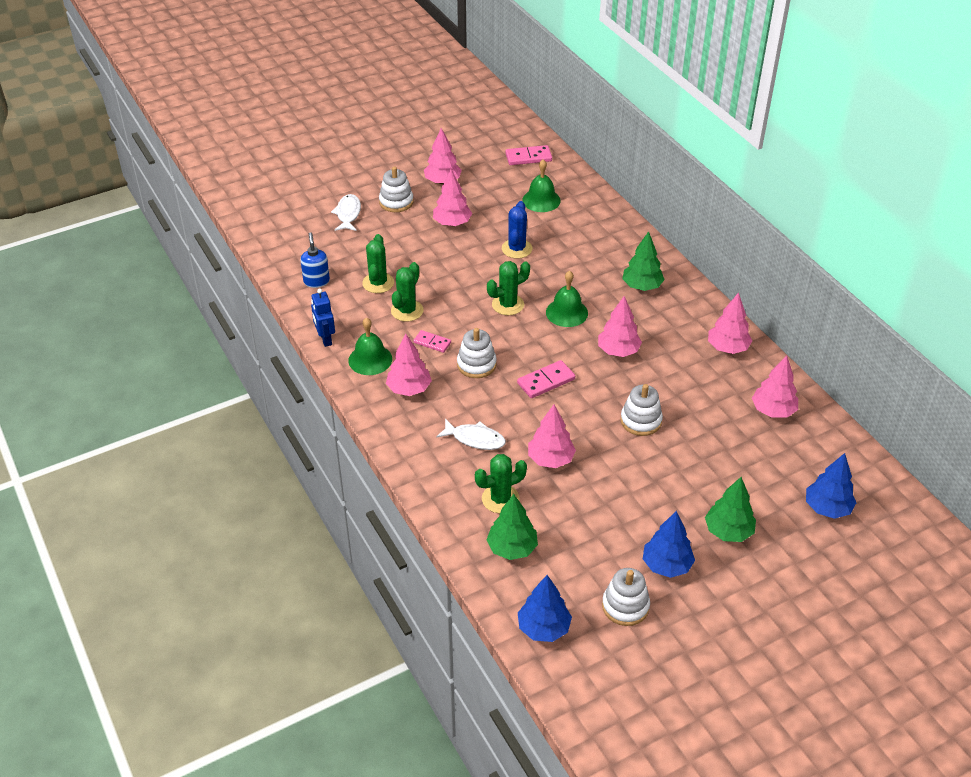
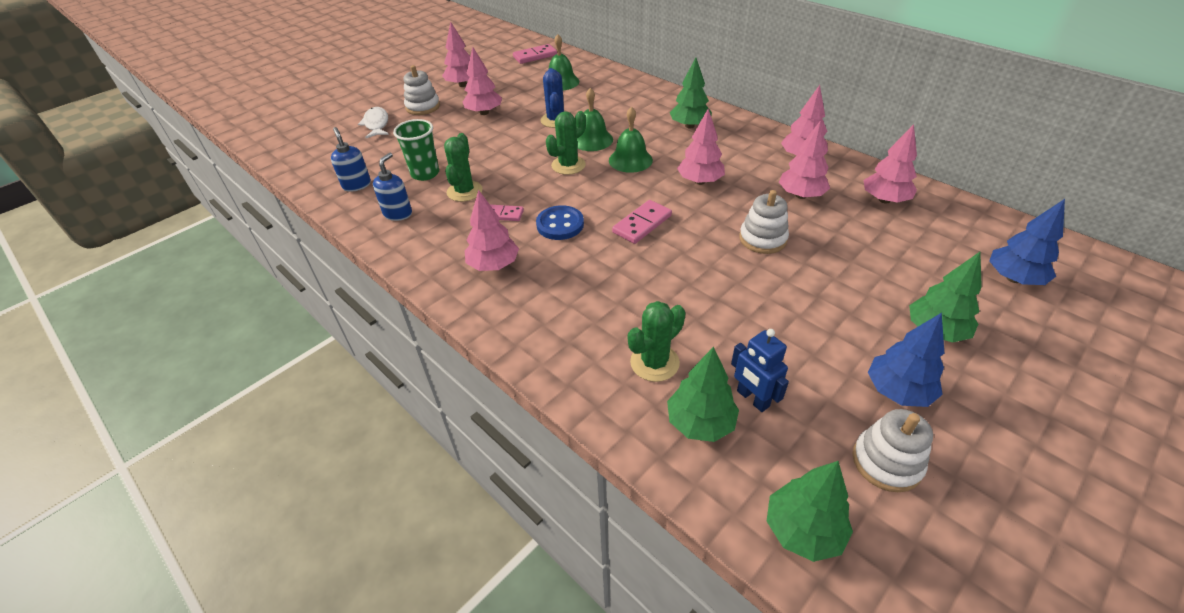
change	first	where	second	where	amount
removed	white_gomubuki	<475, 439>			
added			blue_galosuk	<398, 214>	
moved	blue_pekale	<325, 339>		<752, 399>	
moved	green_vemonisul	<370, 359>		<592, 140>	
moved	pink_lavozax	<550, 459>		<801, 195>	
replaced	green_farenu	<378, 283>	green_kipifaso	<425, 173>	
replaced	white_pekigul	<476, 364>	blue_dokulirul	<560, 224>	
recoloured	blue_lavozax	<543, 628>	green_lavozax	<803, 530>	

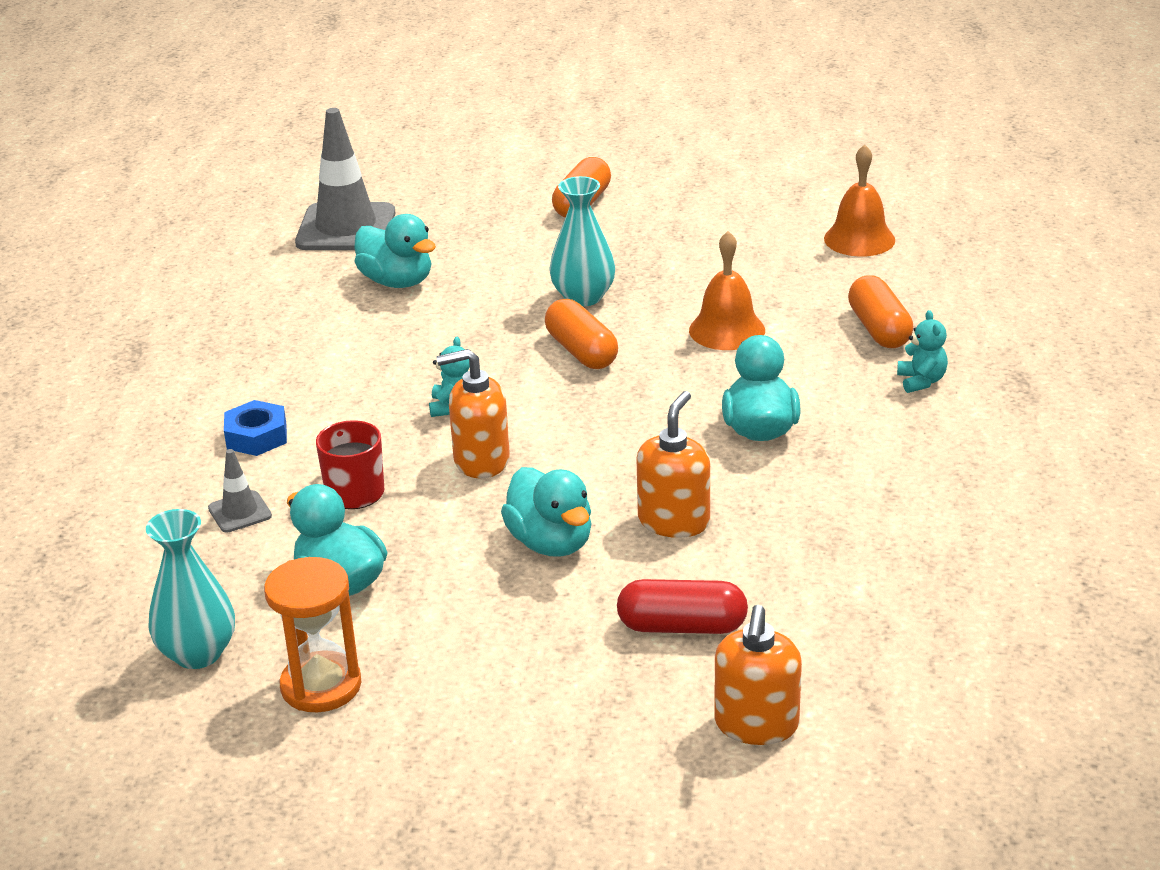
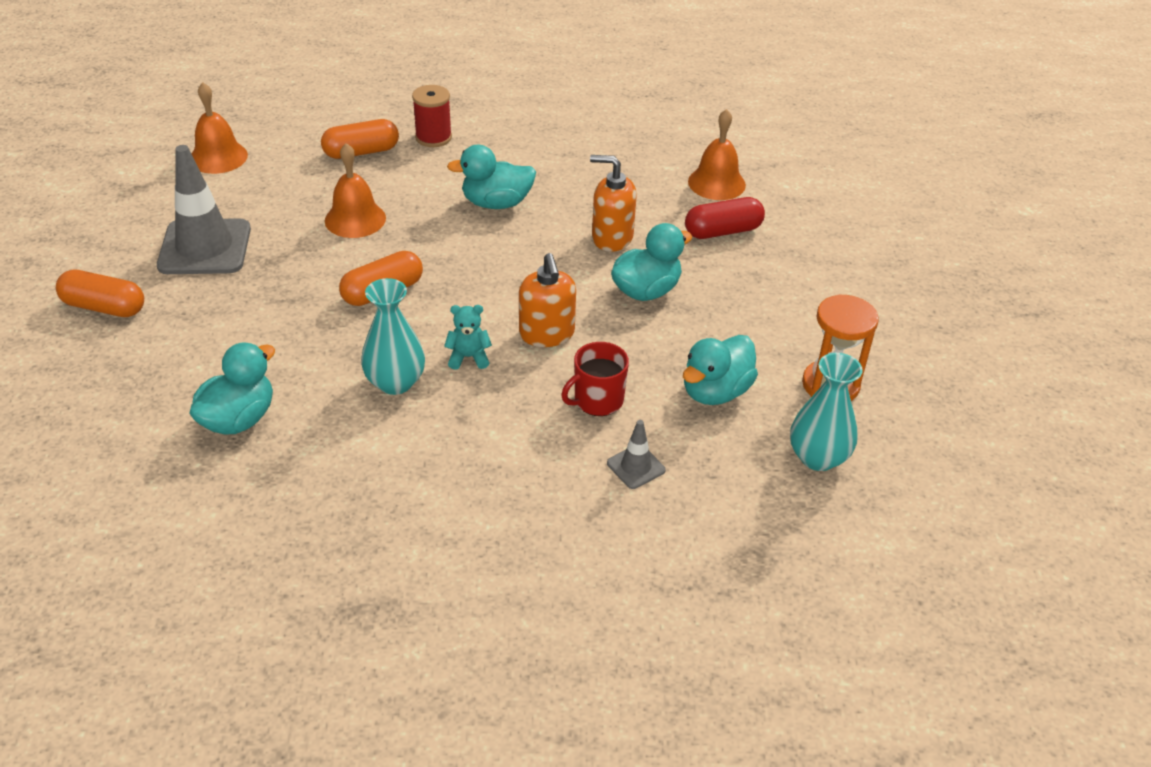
change	first	where	second	where	amount
removed	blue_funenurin	<257, 436>			
removed	orange_galosuk	<756, 725>			
added			orange_vemonisul	<716, 183>	
moved	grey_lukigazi	<346, 228>		<205, 247>	
moved	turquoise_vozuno	<583, 297>		<395, 382>	
replaced	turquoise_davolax	<921, 381>	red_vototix	<433, 137>	
turned	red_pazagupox	<682, 627>		<723, 231>	75 degrees clockwise

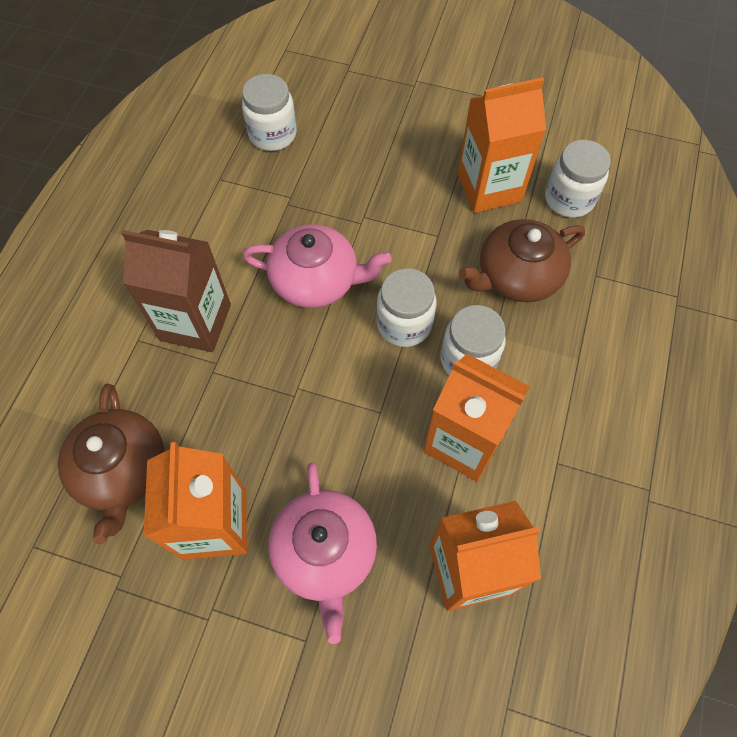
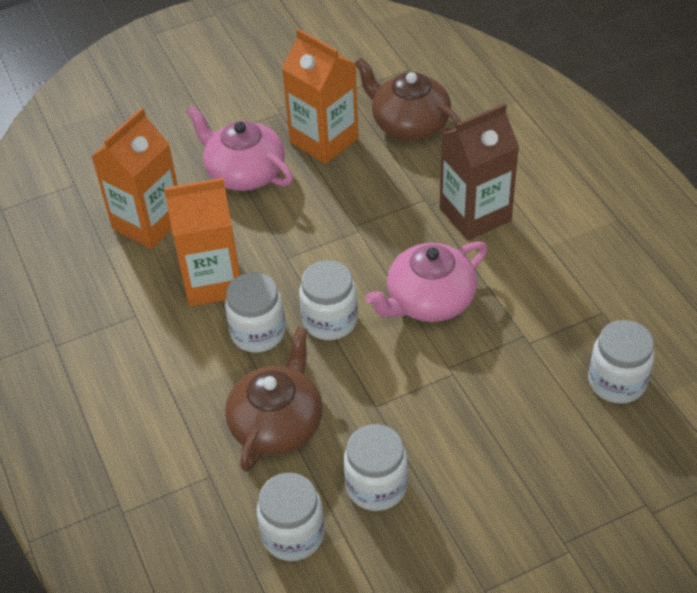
change	first	where	second	where	amount
replaced	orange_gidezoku	<489, 188>	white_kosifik	<376, 486>	

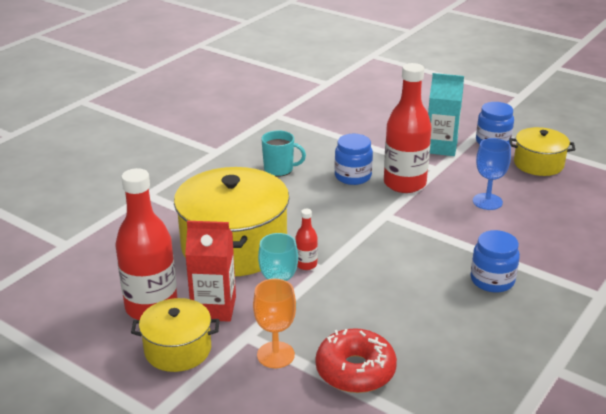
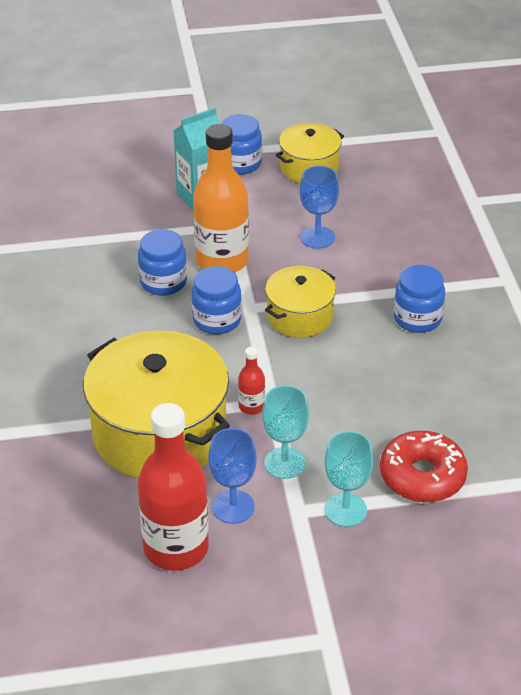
change	first	where	second	where	amount
removed	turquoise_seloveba	<279, 169>			
added			blue_kosifik	<217, 320>	
moved	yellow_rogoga	<178, 349>		<299, 316>	
replaced	red_gidezoku	<214, 308>	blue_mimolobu	<233, 507>	
recoloured	orange_mimolobu	<275, 355>	turquoise_mimolobu	<345, 510>	
recoloured	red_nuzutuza	<404, 183>	orange_nuzutuza	<222, 261>	

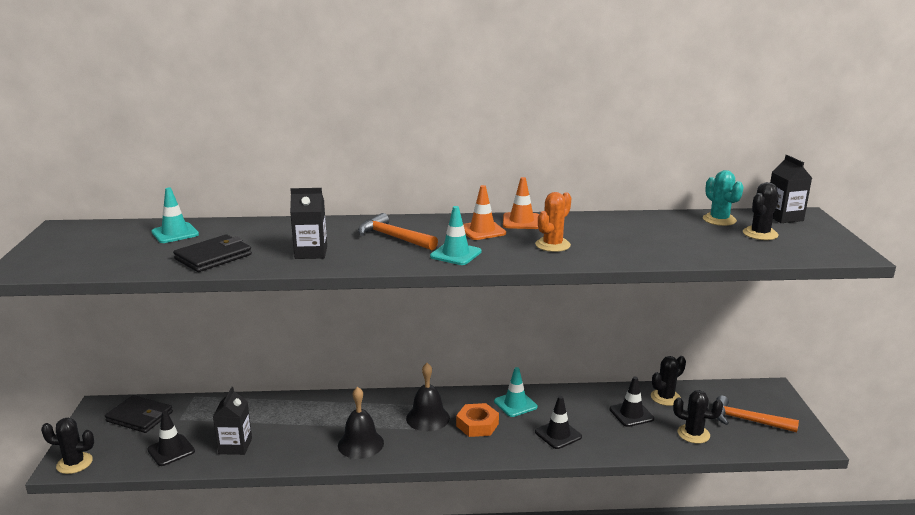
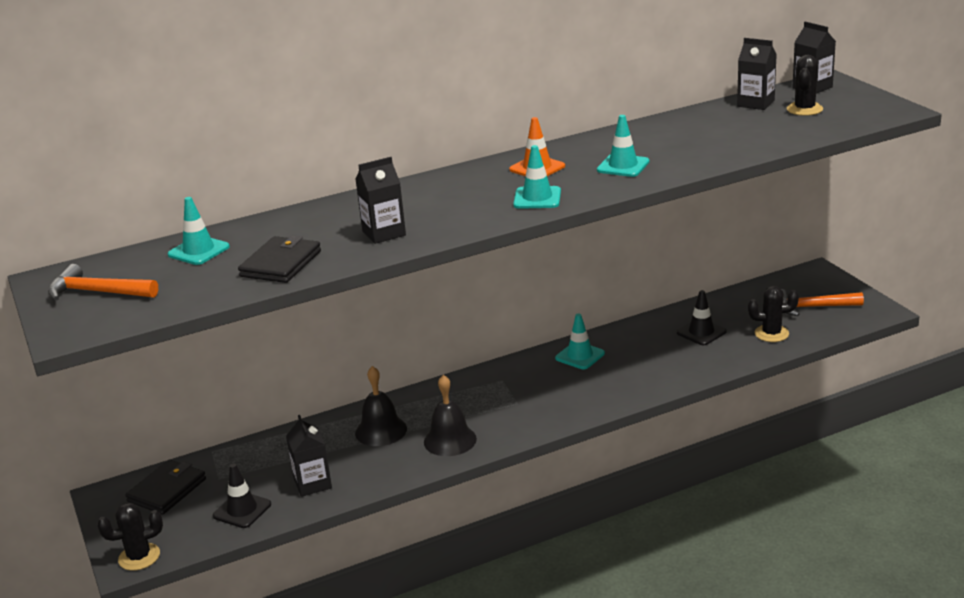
change	first	where	second	where	amount
removed	orange_funenurin	<477, 425>			
removed	orange_lukigazi	<521, 221>			
removed	black_lukigazi	<558, 434>			
removed	black_farenu	<665, 397>			
moved	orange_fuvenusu	<393, 237>		<97, 292>	
moved	black_vemonisul	<427, 418>		<381, 431>	
replaced	orange_farenu	<552, 245>	turquoise_lukigazi	<623, 166>	
replaced	turquoise_farenu	<719, 220>	black_gidezoku	<755, 103>	
turned	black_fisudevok	<139, 417>		<167, 490>	60 degrees counterclockwise

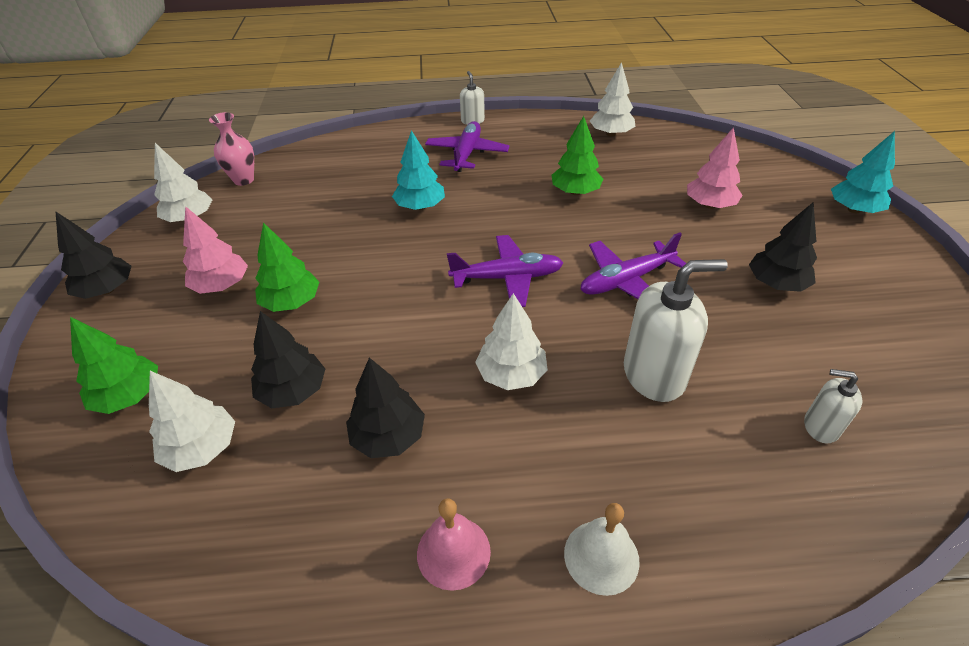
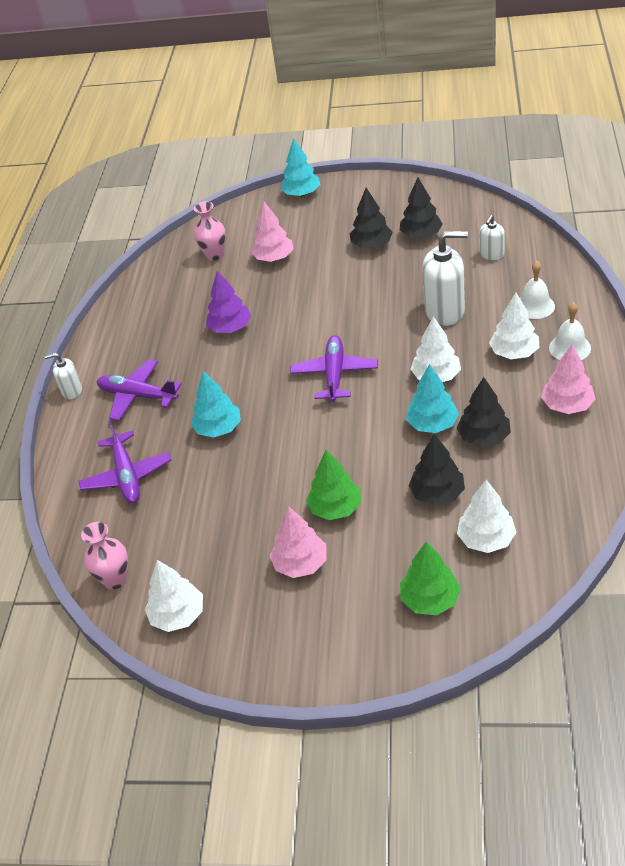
change	first	where	second	where	amount
added			pink_vozuno	<214, 255>	
added			turquoise_lavozax	<432, 424>	
added			white_vemonisul	<534, 306>	
moved	black_lavozax	<107, 290>		<421, 235>	
moved	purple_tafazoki	<626, 281>		<127, 476>	
moved	white_lavozax	<611, 134>		<514, 353>	
replaced	pink_vemonisul	<453, 552>	pink_lavozax	<567, 405>	
recoloured	green_lavozax	<575, 192>	purple_lavozax	<230, 328>	
turned	white_galosuk	<654, 374>		<445, 311>	90 degrees clockwise

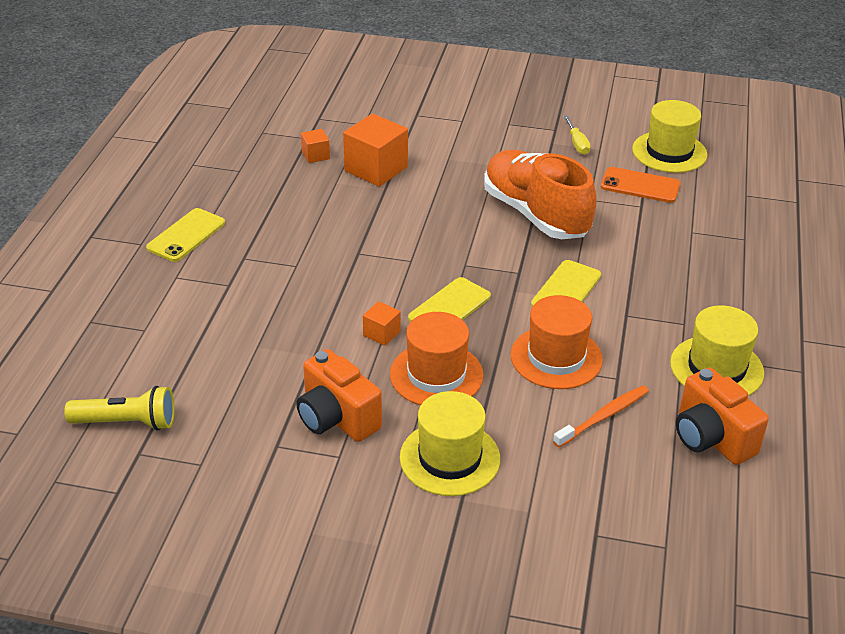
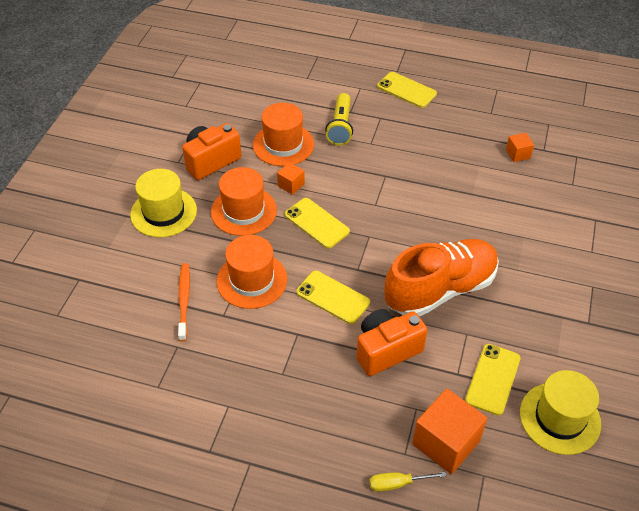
change	first	where	second	where	amount
removed	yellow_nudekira	<716, 368>			
added			orange_nudekira	<283, 145>	
moved	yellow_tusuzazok	<127, 422>		<341, 127>	
moved	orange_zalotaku	<376, 169>		<446, 442>	
moved	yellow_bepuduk	<577, 143>		<397, 483>	
moved	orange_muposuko	<711, 438>		<386, 350>	
recoloured	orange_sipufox	<640, 186>	yellow_sipufox	<492, 379>	
turned	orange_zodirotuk	<604, 416>		<184, 300>	150 degrees counterclockwise

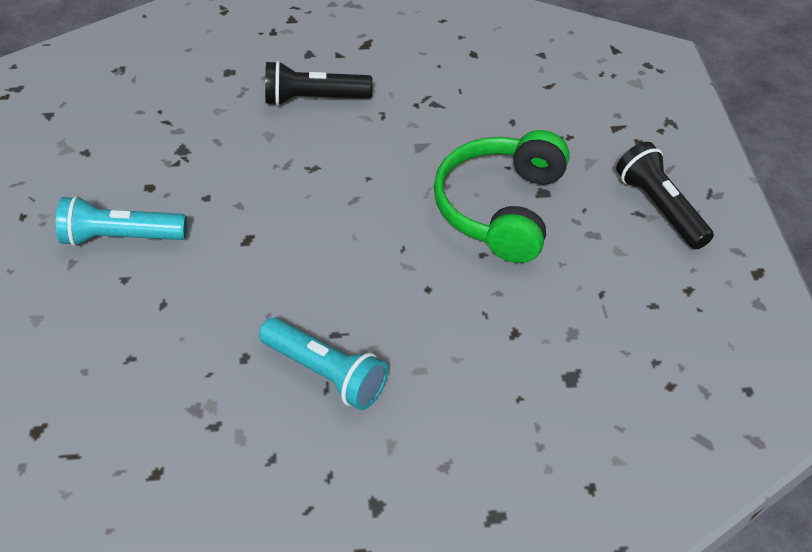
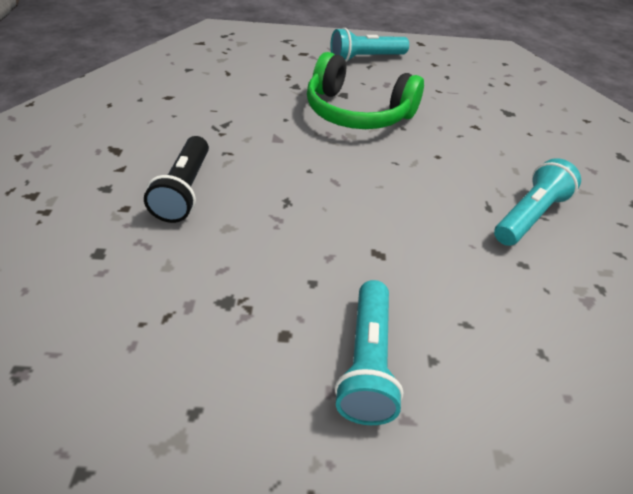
change	first	where	second	where	amount
recoloured	black_tusuzazok	<660, 208>	turquoise_tusuzazok	<366, 58>	

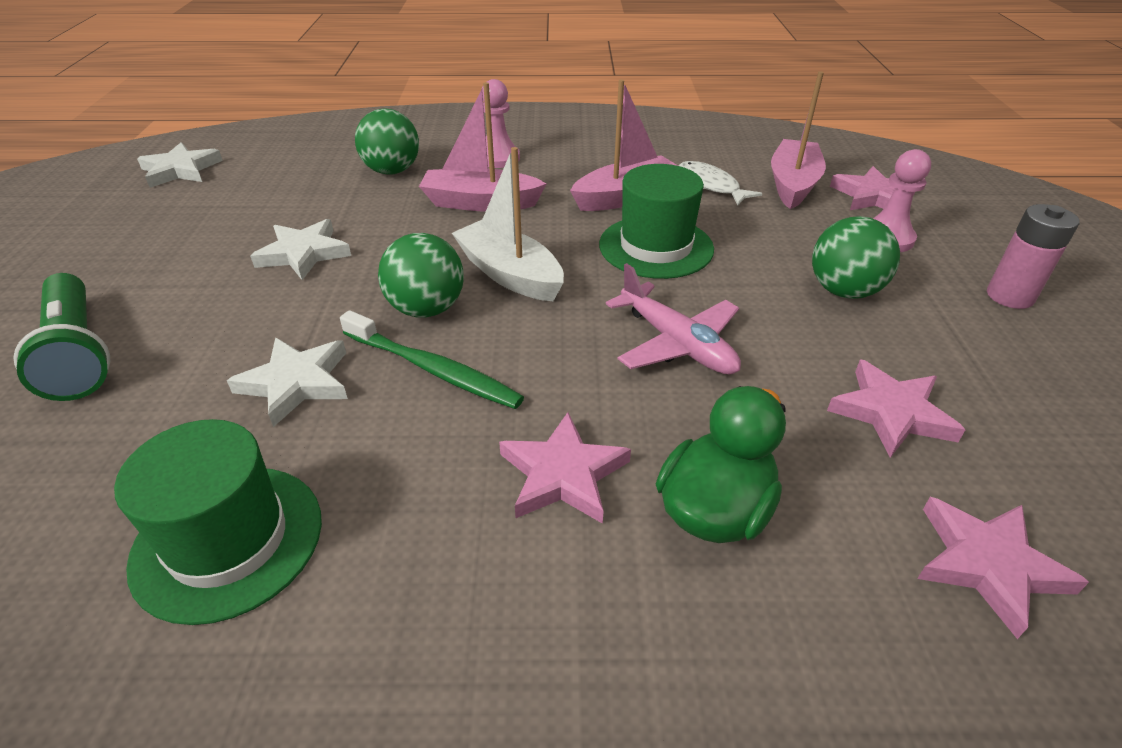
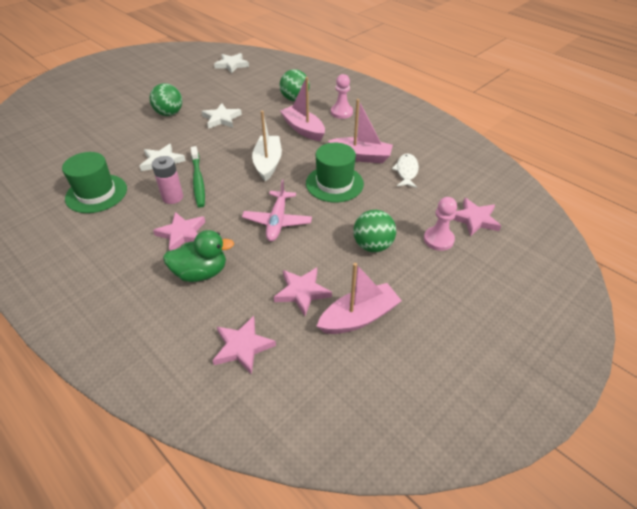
change	first	where	second	where	amount
removed	green_tusuzazok	<78, 353>			
moved	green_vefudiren	<426, 309>		<169, 113>	
moved	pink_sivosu	<792, 184>		<359, 317>	
moved	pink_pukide	<1010, 296>		<172, 197>	

